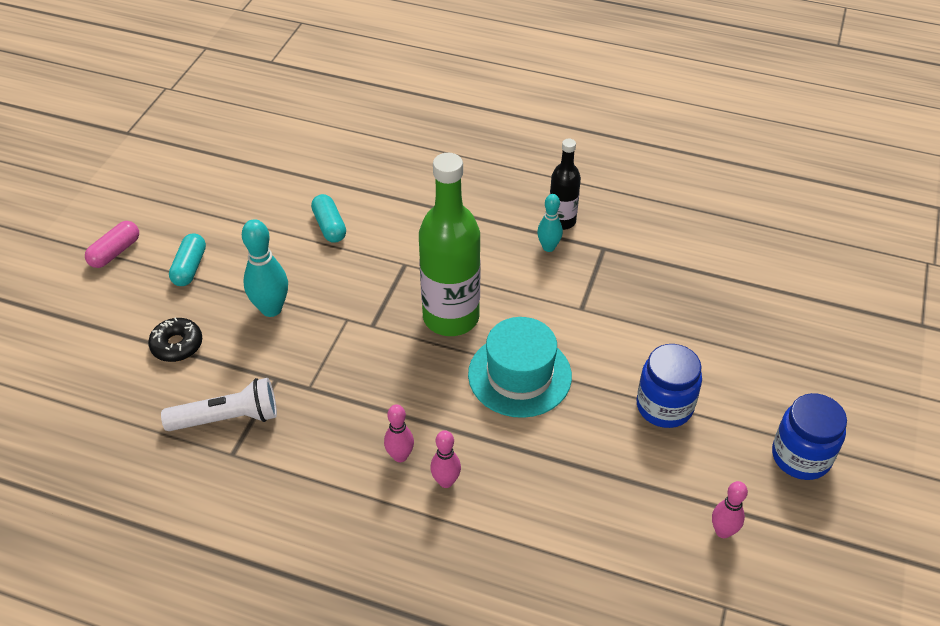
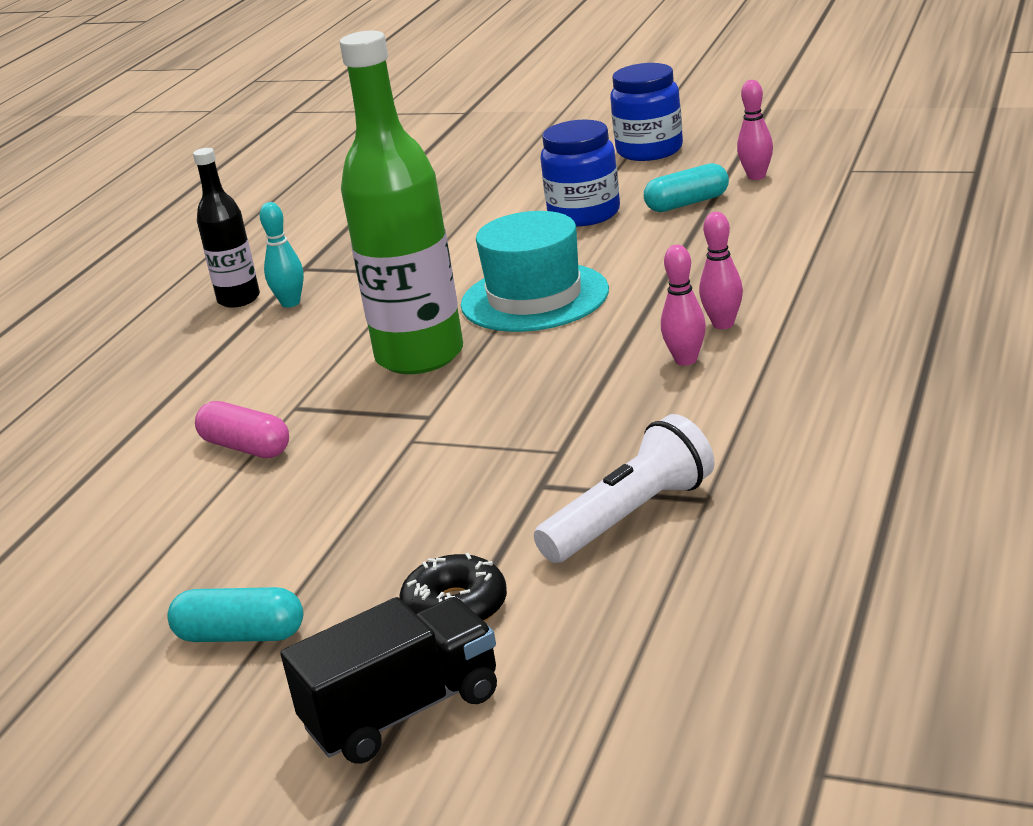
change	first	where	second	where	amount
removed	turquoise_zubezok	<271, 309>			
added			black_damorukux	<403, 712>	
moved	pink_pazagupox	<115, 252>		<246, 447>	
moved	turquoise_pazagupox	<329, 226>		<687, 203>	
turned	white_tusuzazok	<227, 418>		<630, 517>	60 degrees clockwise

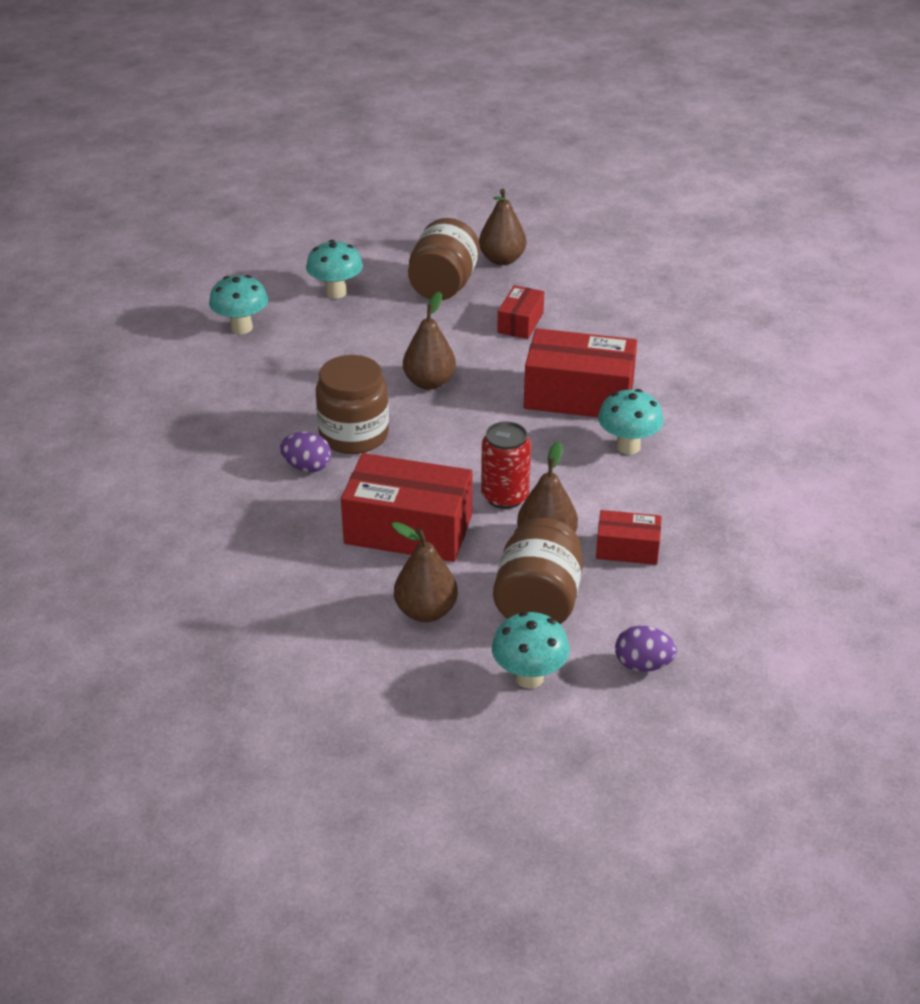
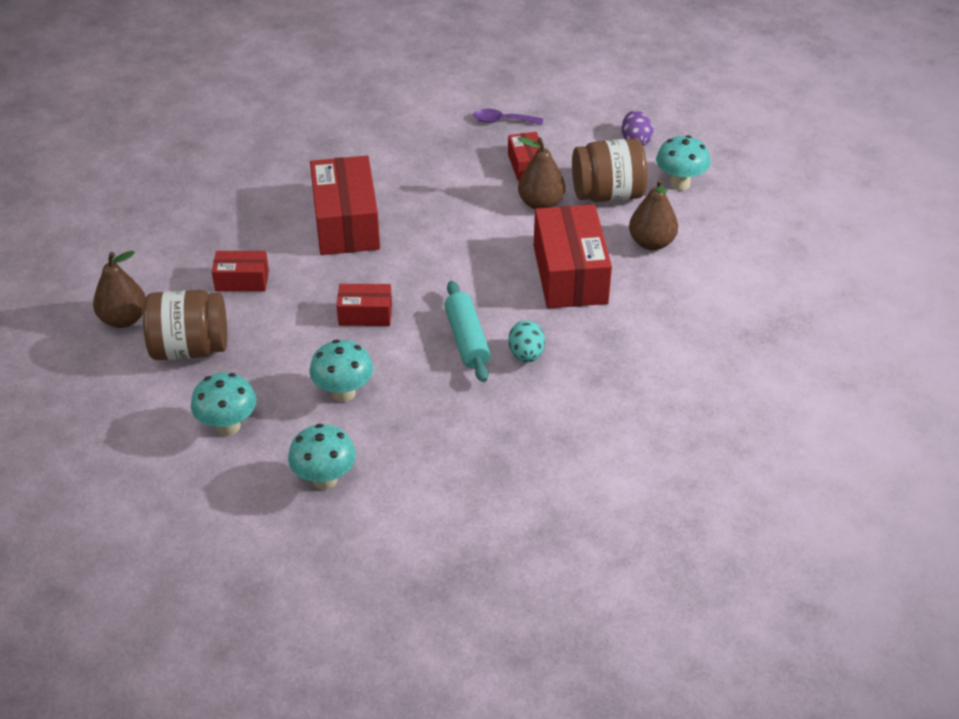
change	first	where	second	where	amount
removed	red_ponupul	<505, 496>			
added			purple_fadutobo	<502, 121>	
moved	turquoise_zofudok	<628, 446>		<343, 393>	
replaced	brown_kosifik	<354, 435>	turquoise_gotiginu	<467, 339>	
replaced	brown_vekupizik	<429, 382>	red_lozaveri	<365, 314>	
recoloured	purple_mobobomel	<307, 467>	turquoise_mobobomel	<526, 355>	

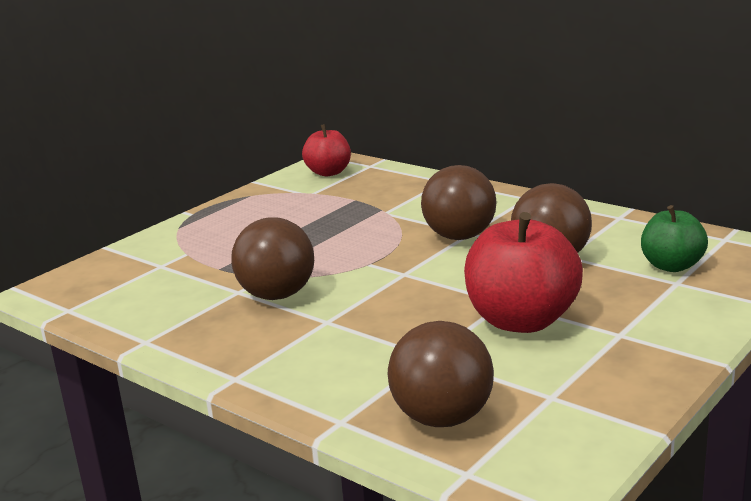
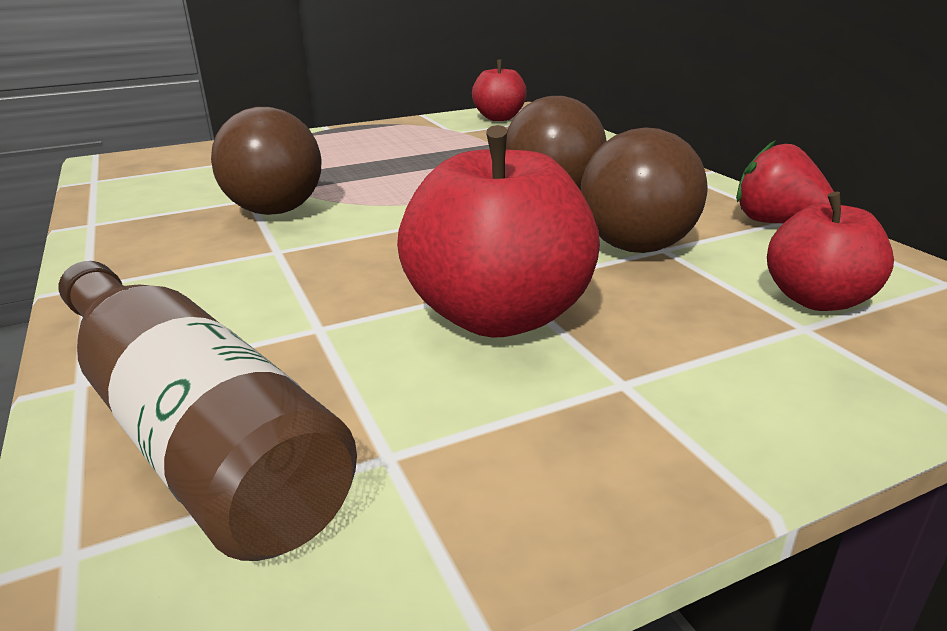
change	first	where	second	where	amount
added			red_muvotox	<776, 222>	
replaced	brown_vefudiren	<442, 418>	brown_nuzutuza	<192, 429>	
recoloured	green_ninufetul	<671, 266>	red_ninufetul	<817, 300>	

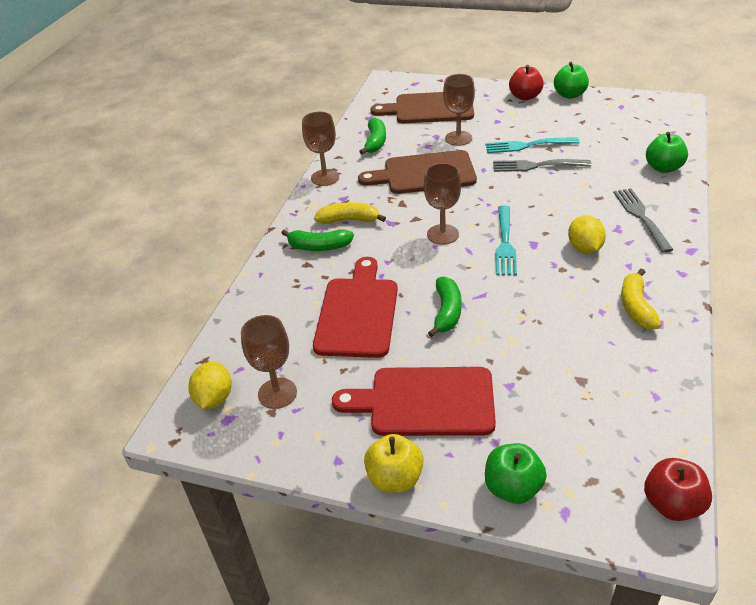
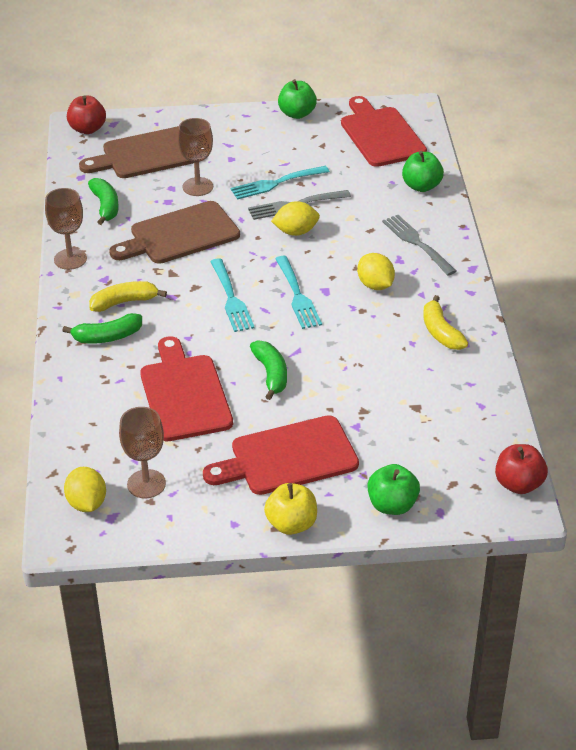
change	first	where	second	where	amount
added			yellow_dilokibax	<296, 232>	
added			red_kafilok	<381, 135>	
moved	red_ninufetul	<525, 97>		<87, 129>	
replaced	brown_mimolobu	<442, 234>	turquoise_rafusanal	<231, 298>	

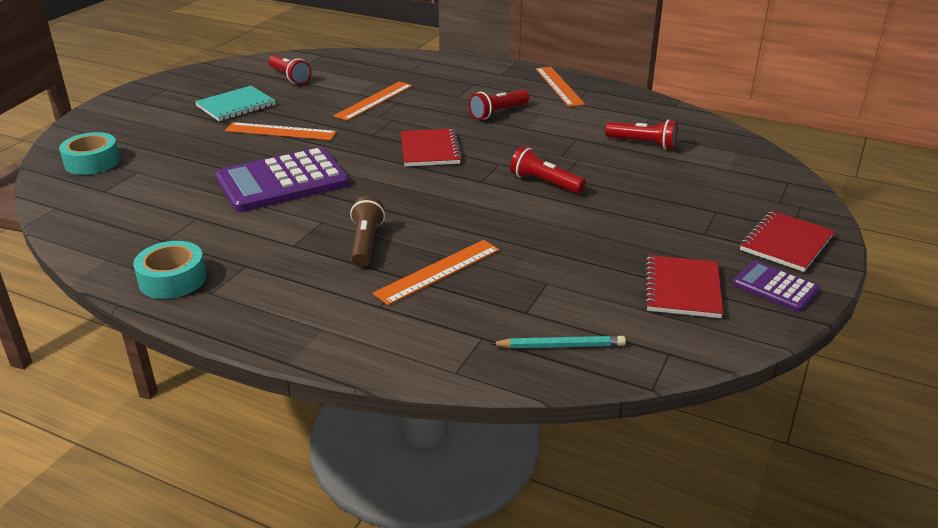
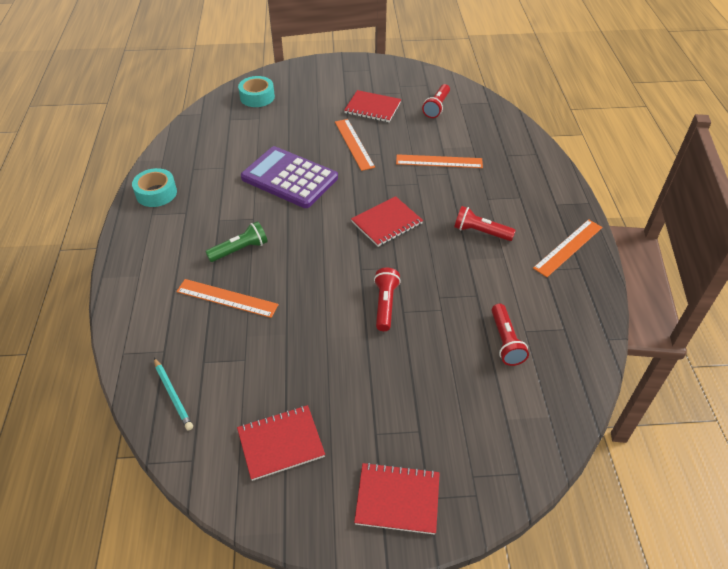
change	first	where	second	where	amount
removed	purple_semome	<775, 287>			
recoloured	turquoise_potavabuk	<236, 106>	red_potavabuk	<372, 108>	
recoloured	brown_tusuzazok	<366, 243>	green_tusuzazok	<240, 250>	

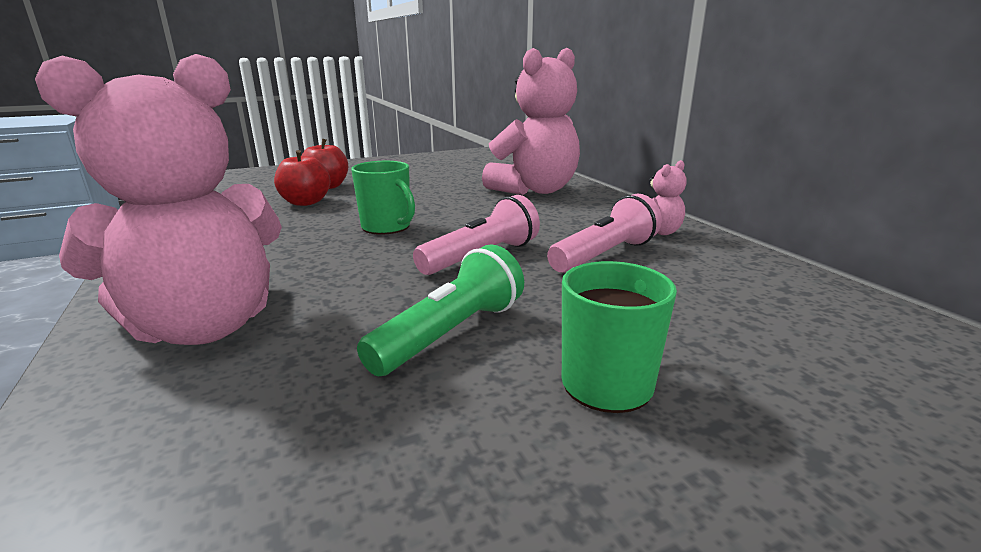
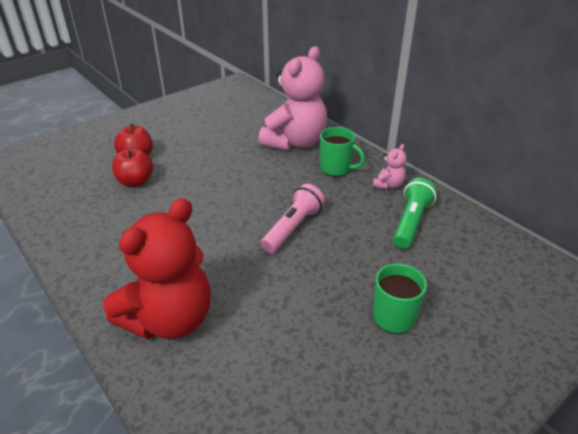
change	first	where	second	where	amount
removed	pink_tusuzazok	<605, 255>			
moved	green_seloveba	<387, 227>		<336, 169>	
moved	green_tusuzazok	<451, 333>		<411, 222>	
recoloured	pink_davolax	<205, 327>	red_davolax	<170, 319>	

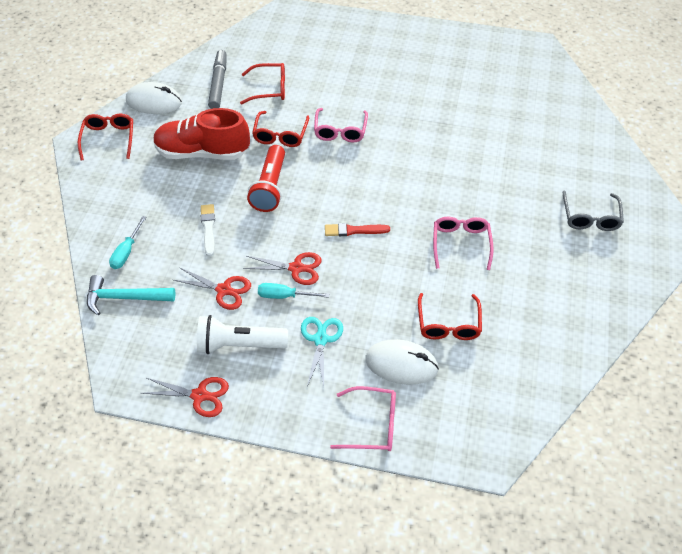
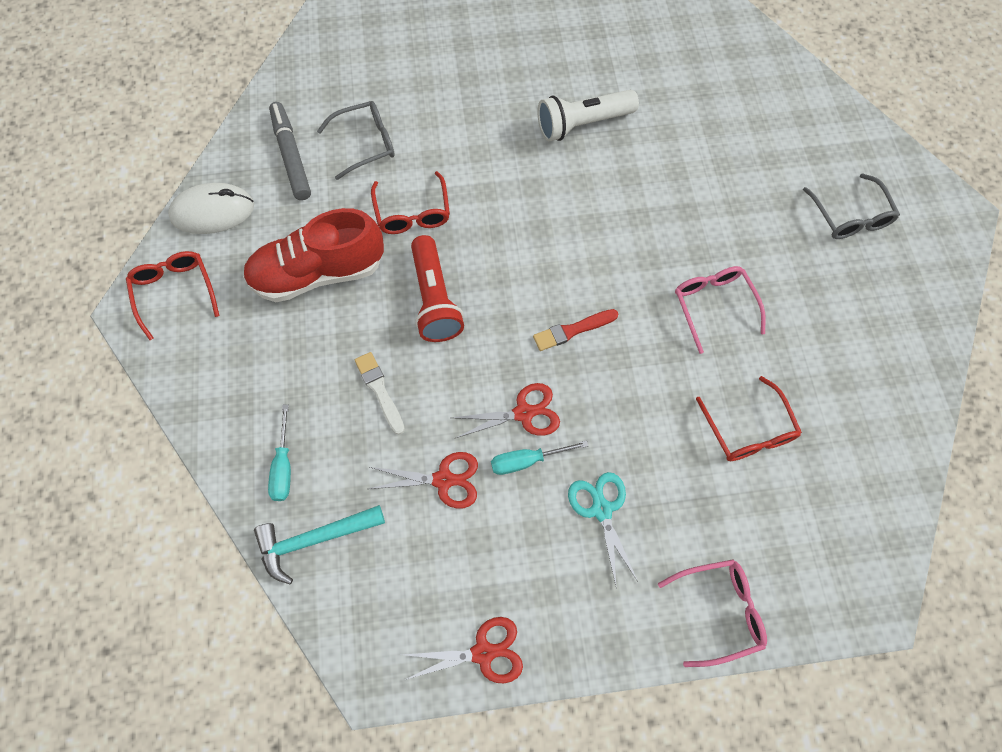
change	first	where	second	where	amount
removed	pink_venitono	<340, 131>			
removed	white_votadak	<401, 364>			
moved	white_tusuzazok	<239, 344>		<582, 124>	
recoloured	red_venitono	<269, 89>	grey_venitono	<365, 144>	

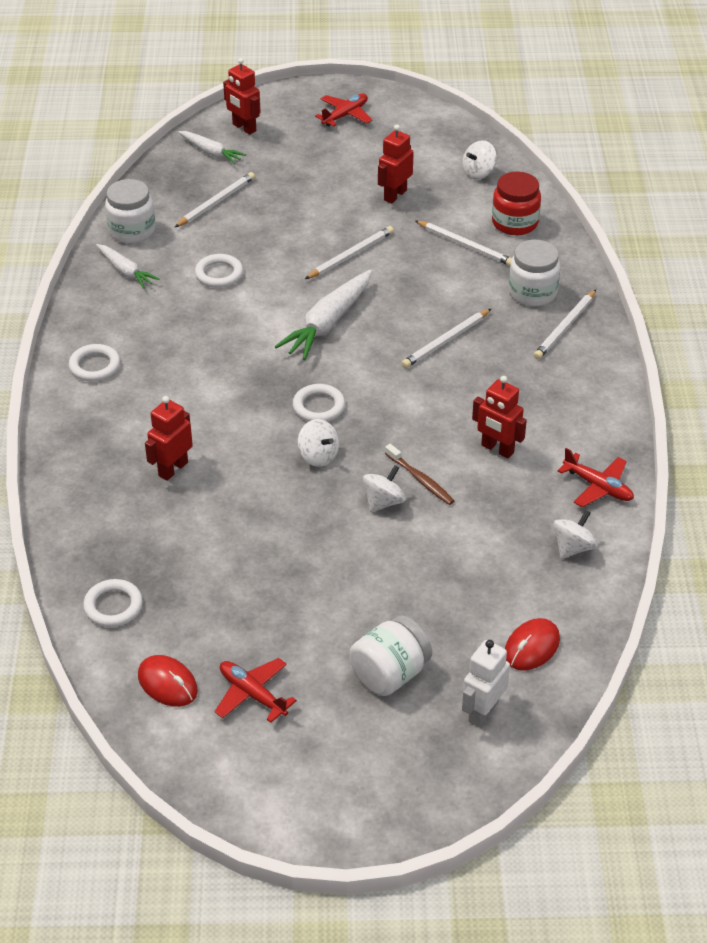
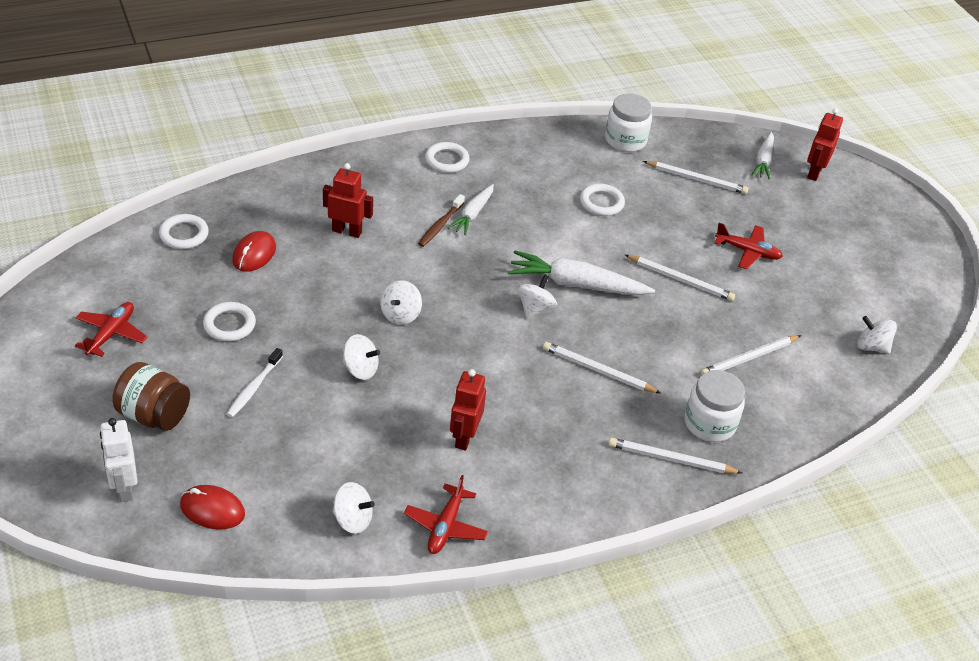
change	first	where	second	where	amount
removed	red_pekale	<395, 195>			
removed	red_kosifik	<515, 223>			
added			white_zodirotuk	<254, 388>	
added			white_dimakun	<535, 308>	
moved	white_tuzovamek	<126, 271>		<473, 214>	
moved	red_votadak	<167, 683>		<254, 254>	
moved	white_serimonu	<318, 406>		<229, 324>	
moved	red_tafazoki	<345, 115>		<748, 251>	
moved	brown_zodirotuk	<420, 480>		<440, 225>	
recoloured	white_kosifik	<390, 674>	brown_kosifik	<154, 415>	
turned	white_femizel	<465, 245>		<749, 358>	45 degrees clockwise
turned	white_pekale	<482, 712>		<124, 487>	120 degrees counterclockwise

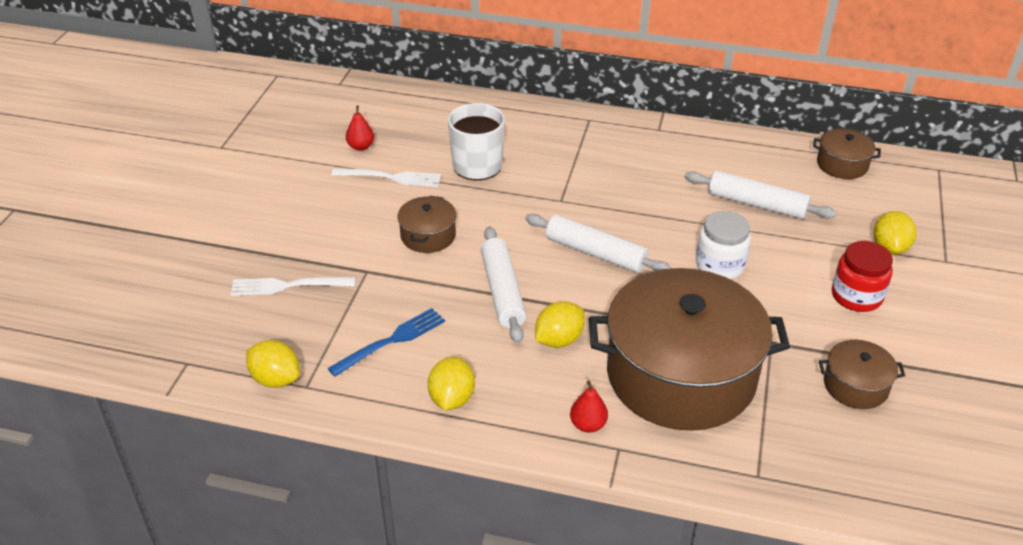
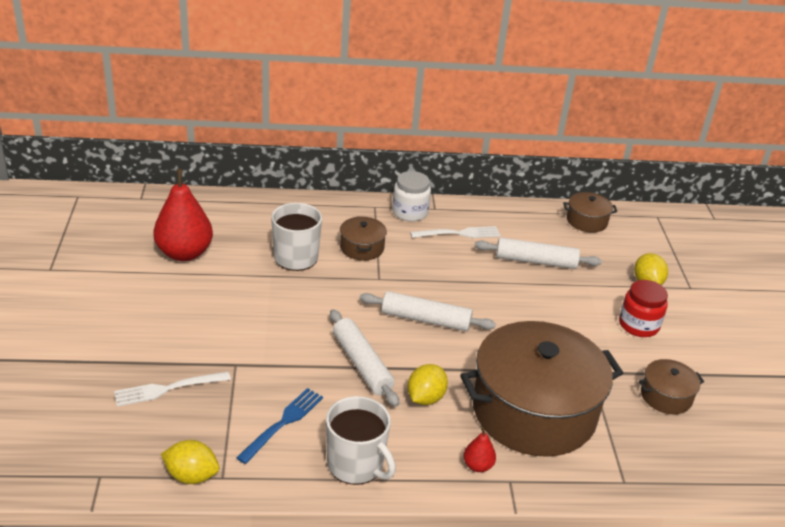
change	first	where	second	where	amount
moved	white_rafusanal	<391, 177>		<459, 233>	
moved	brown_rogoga	<428, 236>		<362, 248>	
moved	white_kosifik	<720, 265>		<410, 212>	
replaced	yellow_dilokibax	<452, 399>	white_seloveba	<356, 464>	
resized	red_vekupizik	<361, 147>		<184, 253>	x2.22

